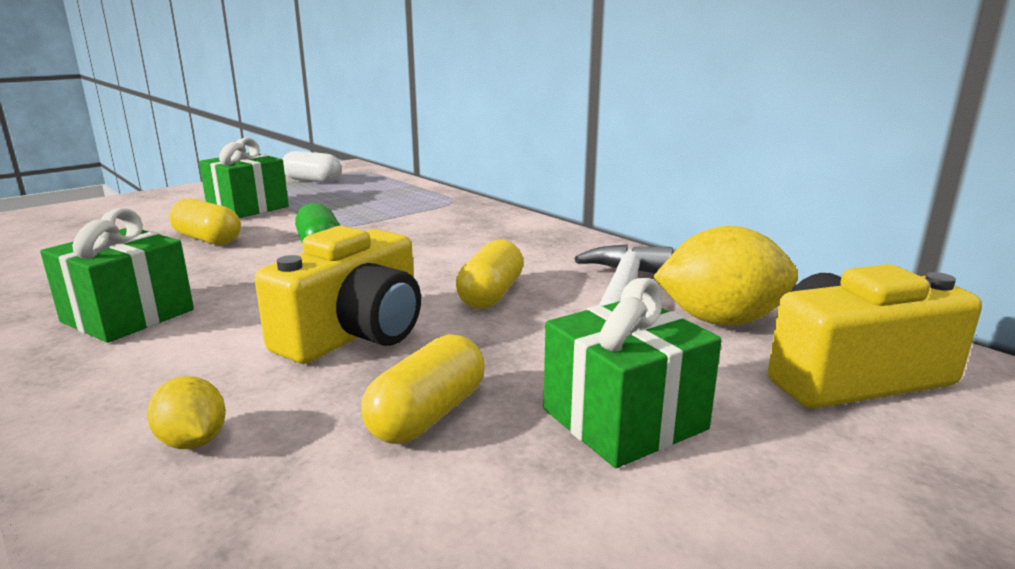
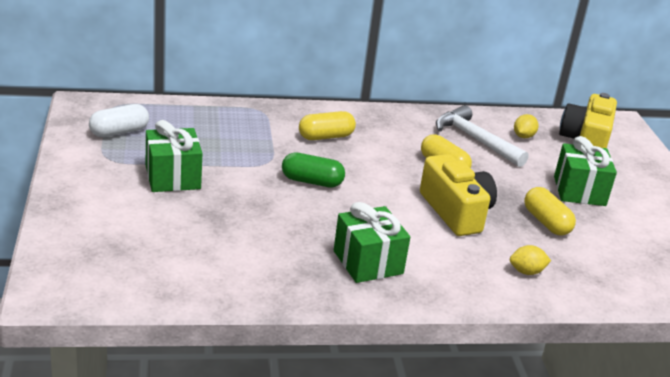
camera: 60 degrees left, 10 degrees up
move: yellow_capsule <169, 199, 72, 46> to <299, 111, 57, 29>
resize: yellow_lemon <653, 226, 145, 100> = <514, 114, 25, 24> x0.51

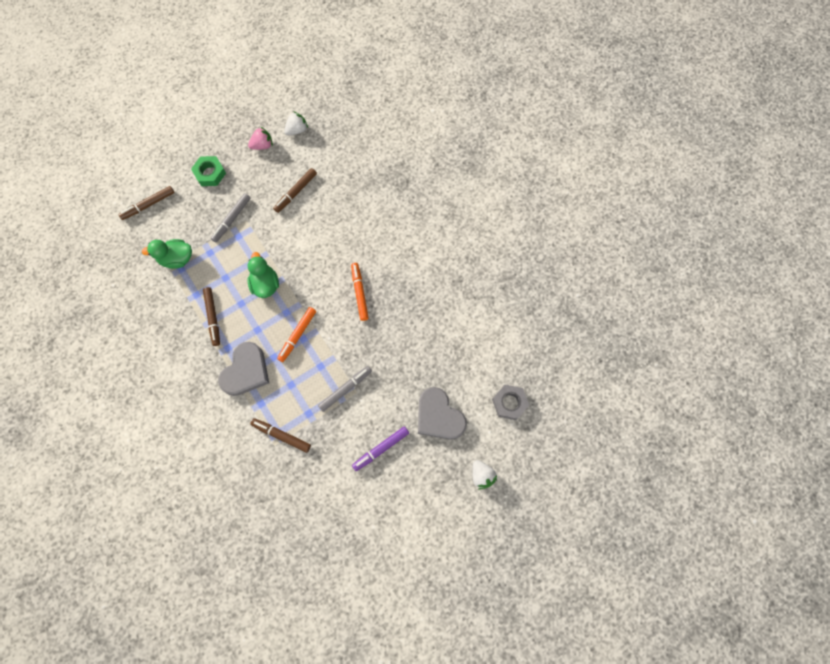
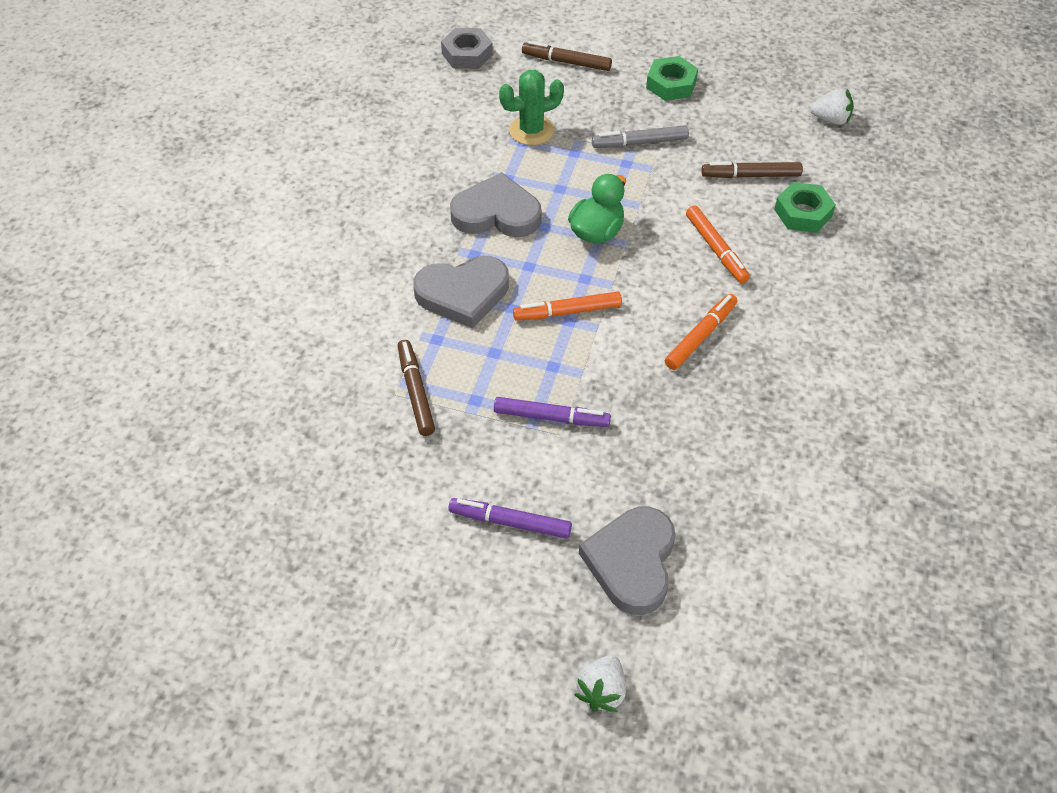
camera: 50 degrees right, 20 degrees down
delete: pink_strawberry <248, 126, 25, 24>
insert: green_nut <774, 182, 62, 51>; orange_marker <686, 205, 64, 78>
move: grey_nut <492, 385, 37, 35> to <441, 28, 52, 41>
replace: green_duck <142, 239, 50, 30> to green_cactus <499, 70, 65, 75>; brown_marker <203, 287, 17, 59> to grey_heart <450, 172, 92, 65>
recolor: grey_marker <318, 366, 54, 46> to purple_marker <494, 397, 117, 30>

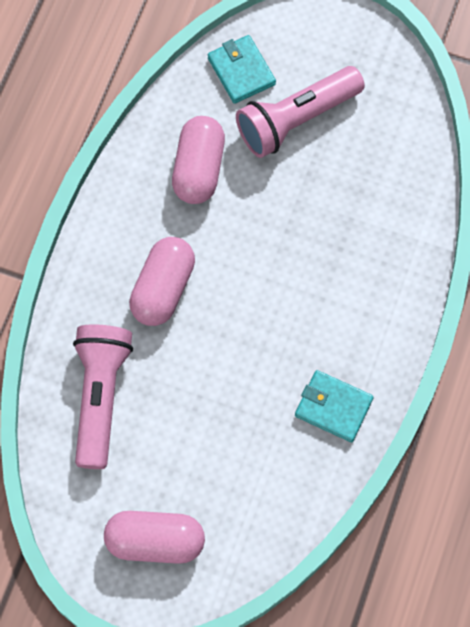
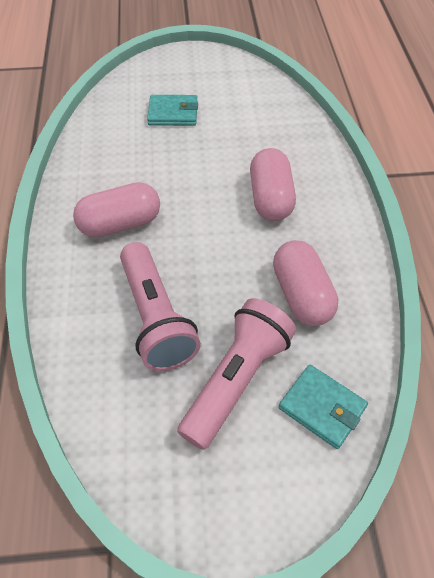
camera: 155 degrees right, 15 degrees down
move: pink_flashlight <73, 324, 60, 145> to <120, 242, 81, 129>; turquoise_wallet <295, 370, 78, 72> to <147, 95, 51, 31>; pink_capsule <104, 511, 101, 53> to <73, 182, 87, 55>

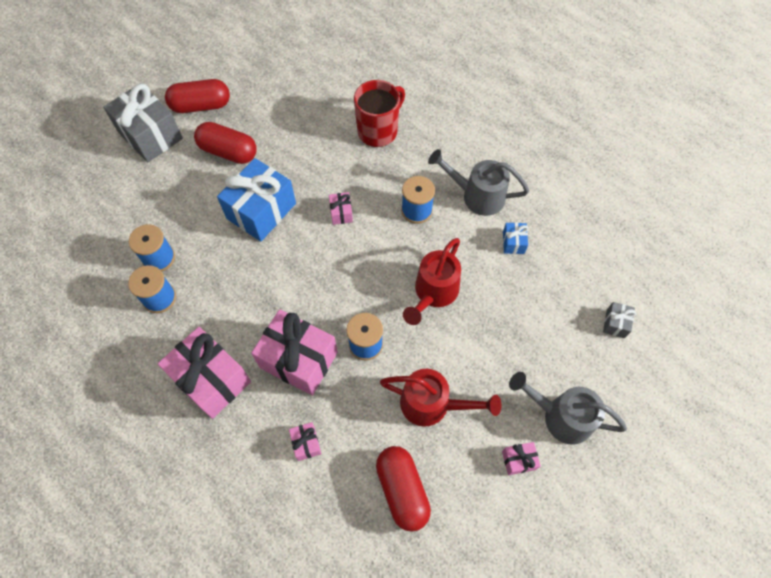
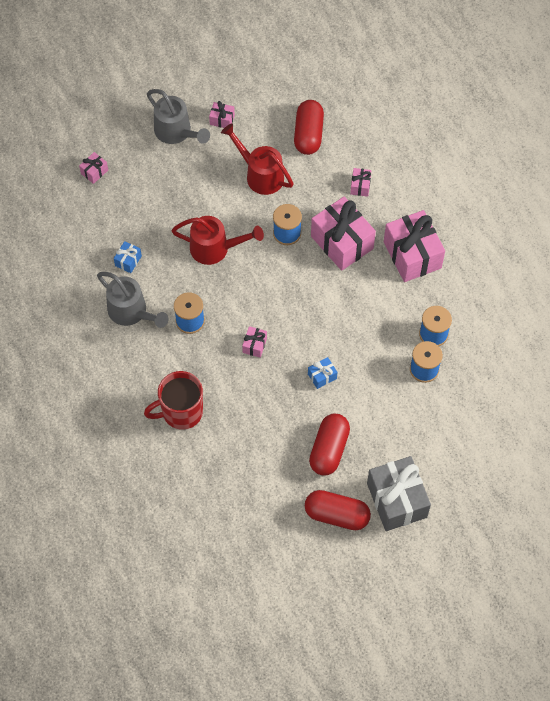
camera: 155 degrees left, 0 degrees up
recolor: grey_gift <603, 302, 33, 36> to pink_gift <79, 152, 29, 32>
rotate: red_capsule <194, 122, 63, 42> = <309, 414, 41, 61> 60 degrees clockwise; red_watering_can <403, 238, 58, 87> = <172, 216, 92, 49> 45 degrees clockwise
resize: blue_gift <217, 158, 79, 83> = <308, 357, 29, 32> x0.44

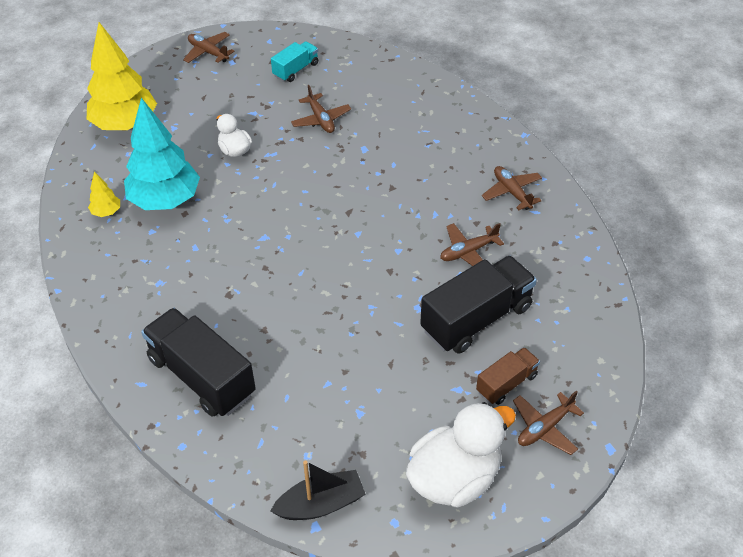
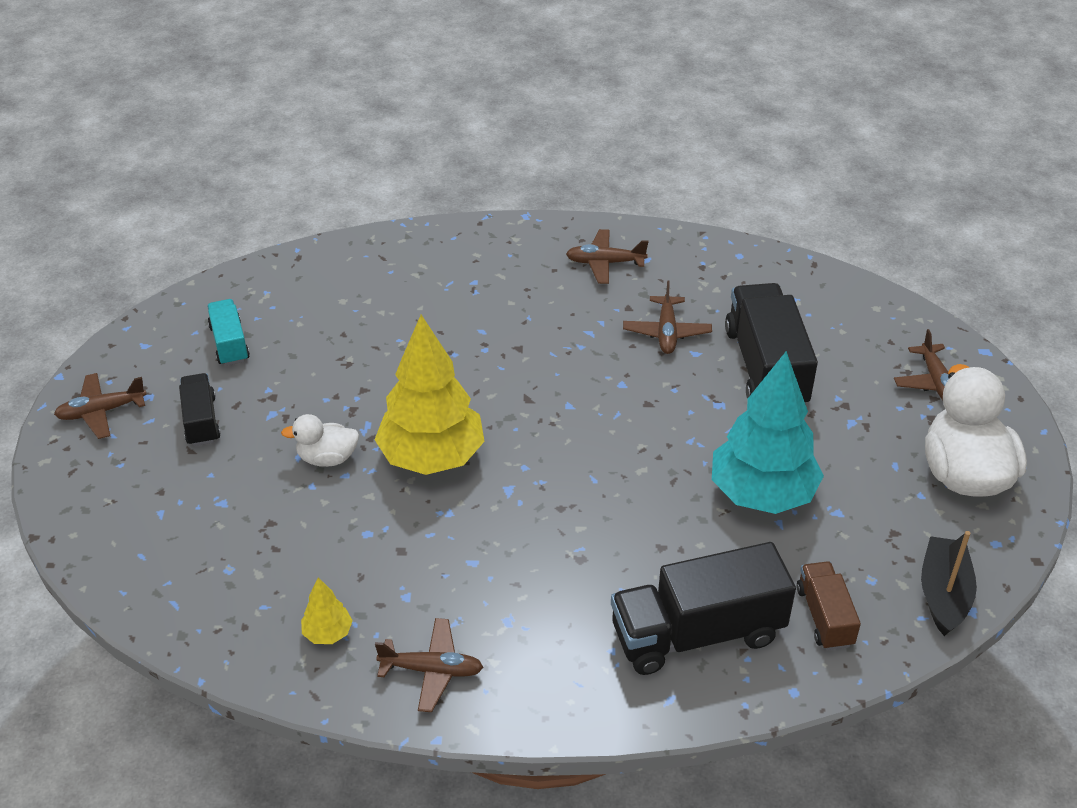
camera: 60 degrees left, 5 degrees down
insert: black_truck <179, 373, 41, 73>
move: yellow_tree <87, 22, 70, 109> to <375, 315, 110, 160>; brown_plane <291, 85, 60, 48> to <375, 618, 108, 94>; turquoise_tree <124, 98, 76, 112> to <712, 351, 112, 163>; brown_truck <476, 347, 64, 58> to <797, 561, 64, 89>

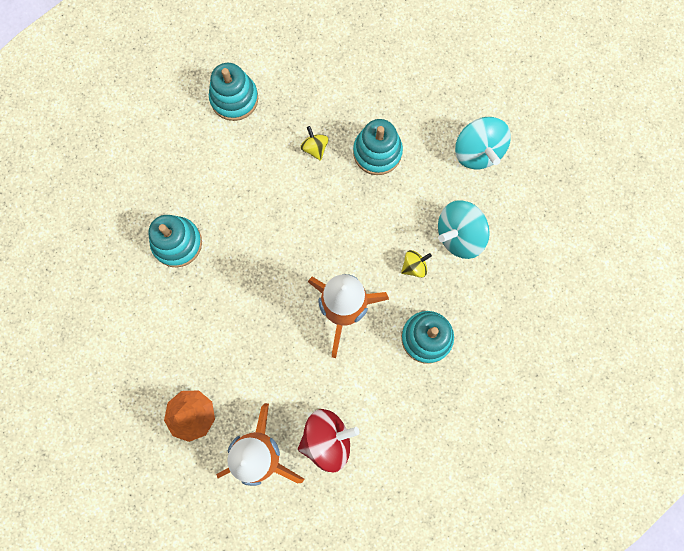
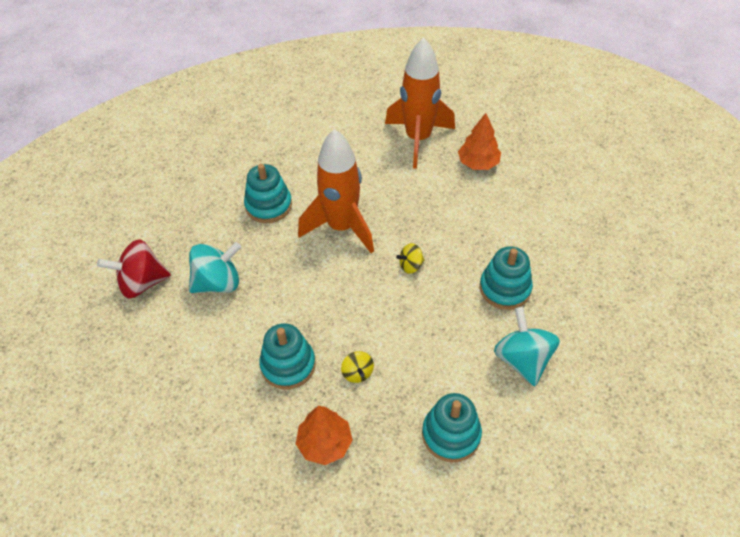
camera: 175 degrees left, 25 degrees down
insert: orange_tree <296, 406, 57, 59>
move: turquoise_spinning_top <455, 117, 56, 52> to <494, 307, 66, 79>; yellow_spinning_top <401, 250, 31, 28> to <396, 243, 29, 31>; red_spinning_top <298, 409, 62, 63> to <97, 239, 74, 60>

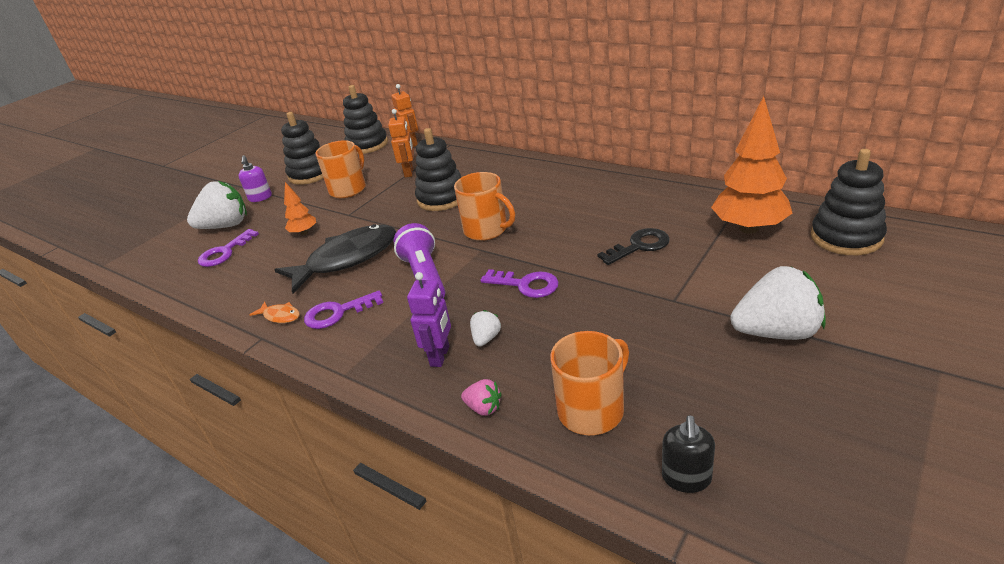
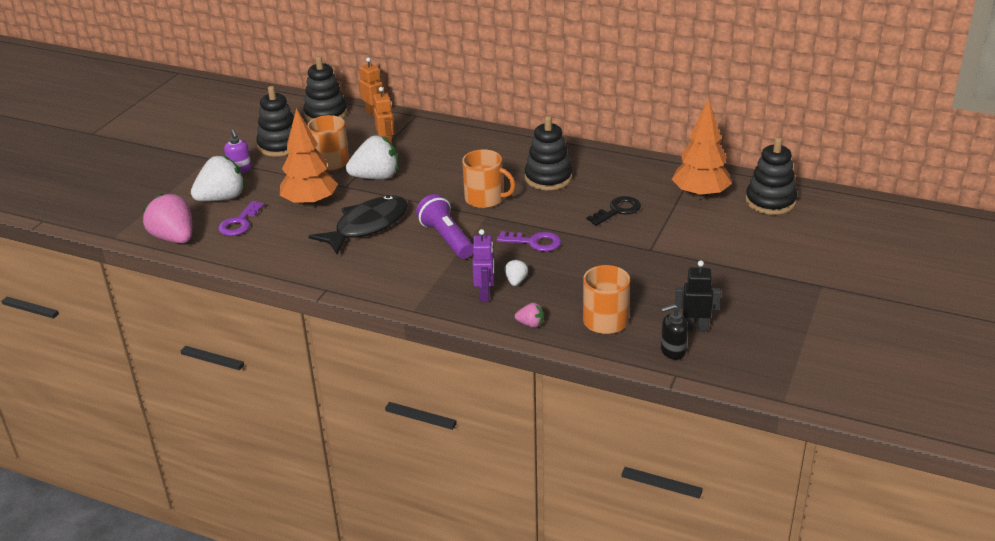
camera: 15 degrees left, 0 degrees up
delete: purple_key <304, 291, 79, 38>; orange_fish <250, 301, 50, 22>
insert: pink_strawberry <142, 194, 50, 49>; black_robot <675, 260, 46, 71>
move: black_stacking_toy <415, 128, 46, 83> to <525, 116, 47, 74>; white_strawberry <730, 266, 96, 74> to <346, 135, 52, 45>
rotate: black_soap_dispenser <662, 415, 53, 78> = <661, 304, 27, 56> 75 degrees clockwise
resize: orange_tree <284, 182, 32, 53> = <280, 108, 58, 100> x2.01

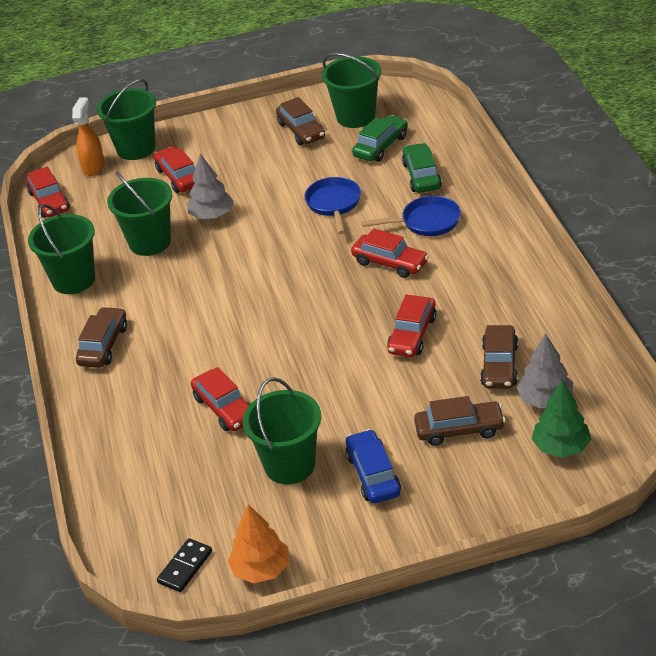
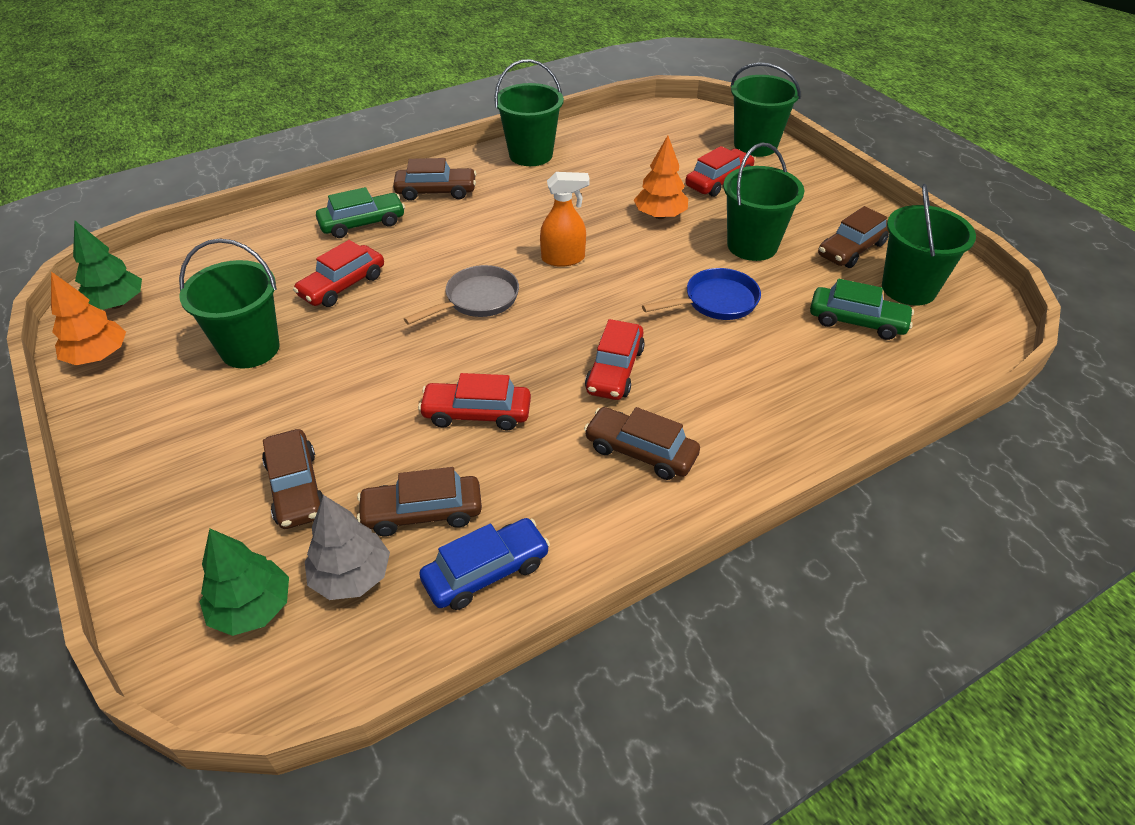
camera: 70 degrees right, 5 degrees up
delete: red_car <26, 167, 44, 51>; blue_pan <362, 196, 99, 40>
insert: grey_pan <404, 265, 115, 60>; brown_car <584, 407, 116, 73>
move: orange_spray_bottle <72, 97, 33, 79> to <540, 172, 49, 95>; green_car <402, 143, 40, 50> to <316, 187, 89, 51>; green_bucket <107, 172, 65, 84> to <723, 143, 81, 118>; blue_car <345, 429, 56, 75> to <419, 518, 131, 92>
replace: black_domino <157, 538, 55, 54> to green_tree <73, 220, 69, 90>
recolor: grey_tree <187, 154, 47, 65> to orange_tree <634, 135, 54, 84>

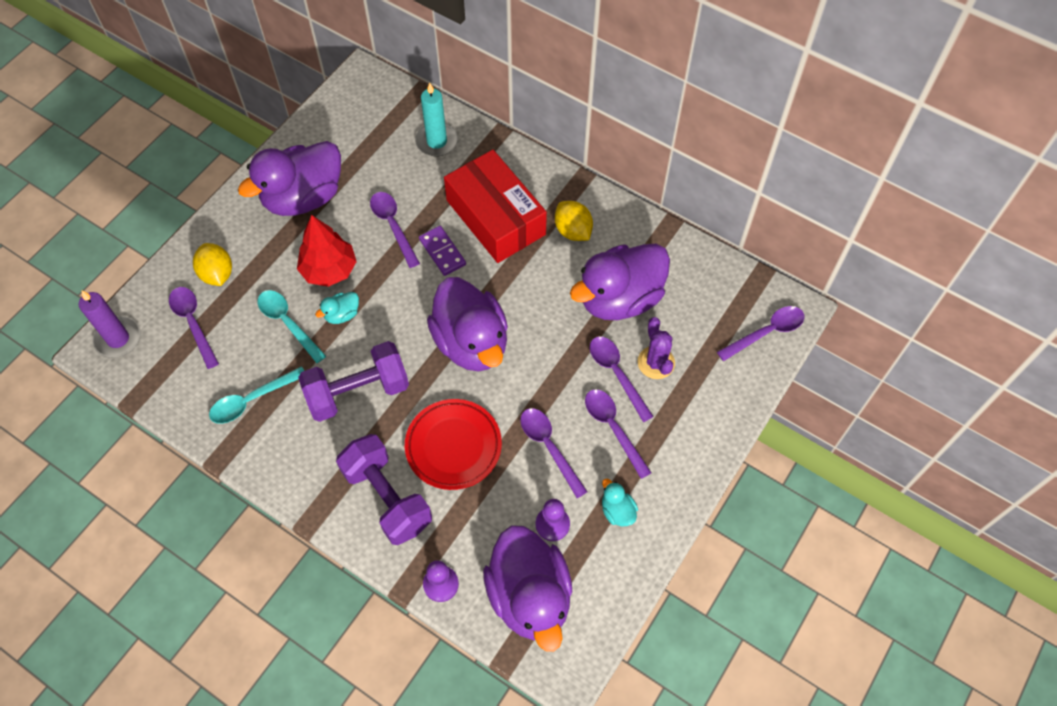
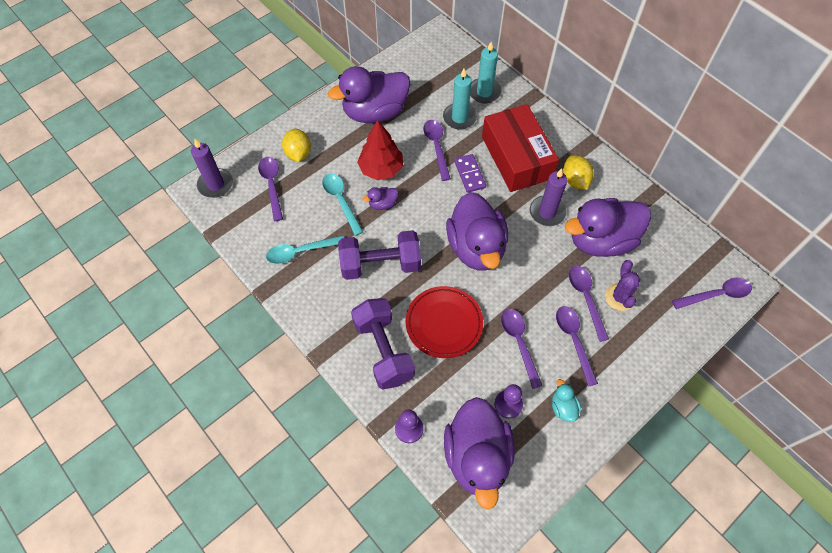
camera: 15 degrees right, 0 degrees up
insert: turquoise_candle <443, 69, 34, 60>; purple_candle <530, 168, 37, 58>
recolor: turquoise_duck <315, 292, 44, 32> to purple_duck <363, 187, 35, 23>

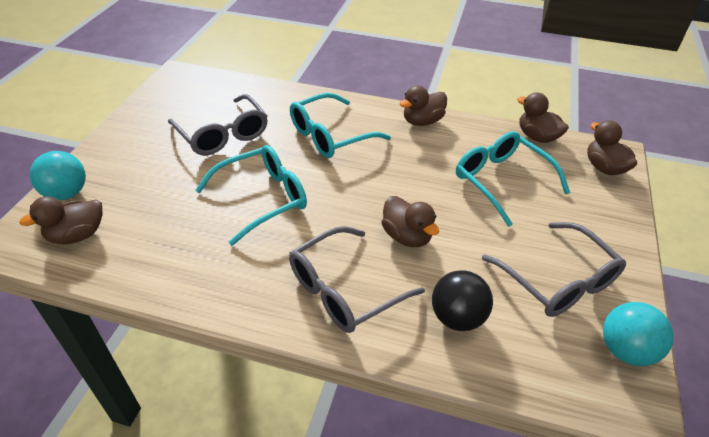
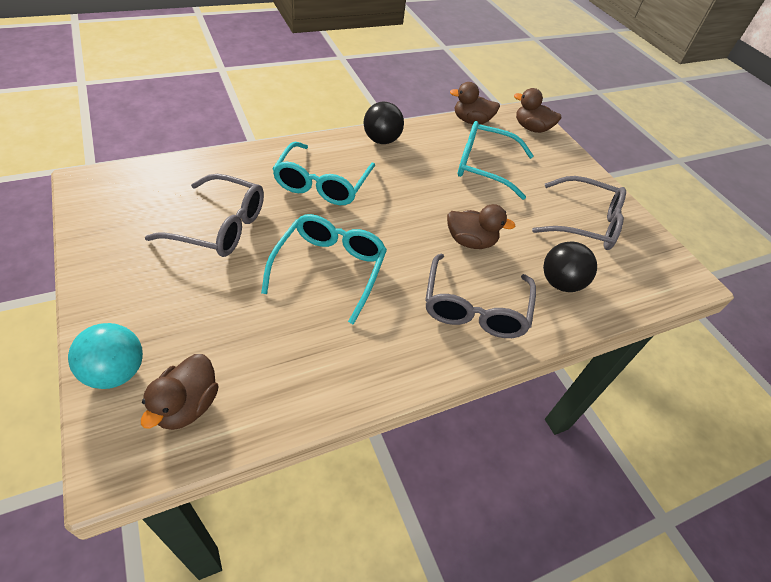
camera: 45 degrees left, 5 degrees up
delete: turquoise_ball <603, 302, 70, 64>
replace: brown_duck <400, 85, 47, 41> to black_ball <363, 102, 41, 42>

